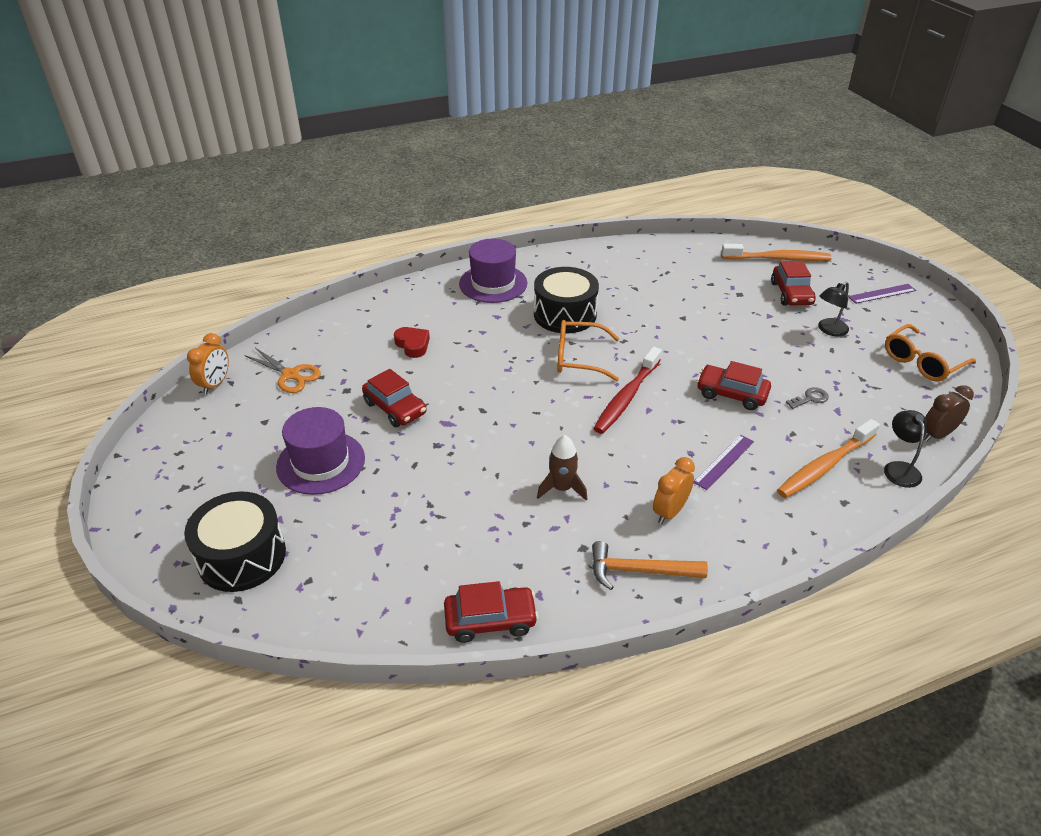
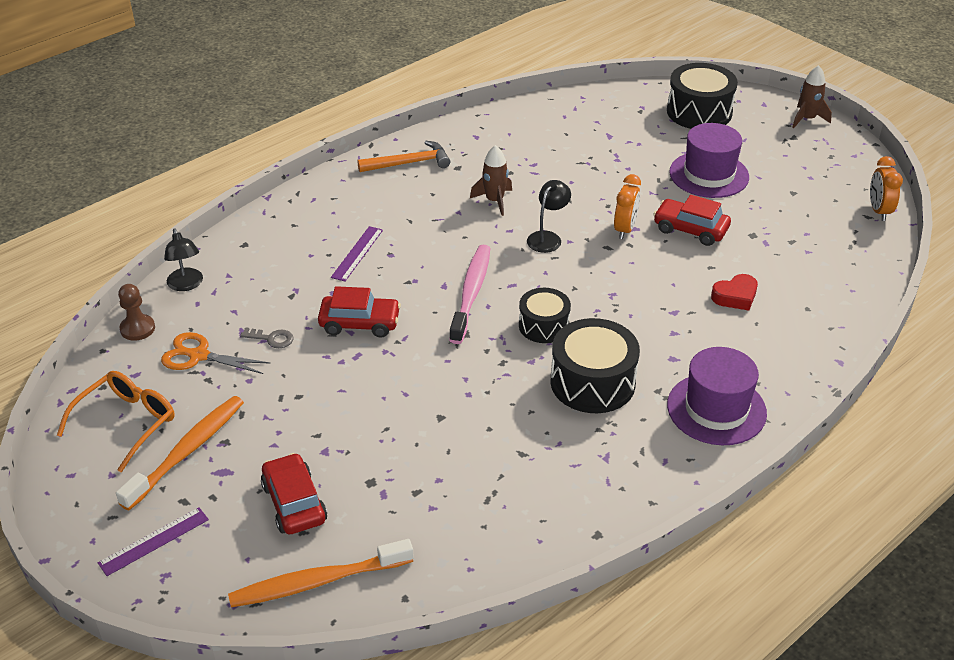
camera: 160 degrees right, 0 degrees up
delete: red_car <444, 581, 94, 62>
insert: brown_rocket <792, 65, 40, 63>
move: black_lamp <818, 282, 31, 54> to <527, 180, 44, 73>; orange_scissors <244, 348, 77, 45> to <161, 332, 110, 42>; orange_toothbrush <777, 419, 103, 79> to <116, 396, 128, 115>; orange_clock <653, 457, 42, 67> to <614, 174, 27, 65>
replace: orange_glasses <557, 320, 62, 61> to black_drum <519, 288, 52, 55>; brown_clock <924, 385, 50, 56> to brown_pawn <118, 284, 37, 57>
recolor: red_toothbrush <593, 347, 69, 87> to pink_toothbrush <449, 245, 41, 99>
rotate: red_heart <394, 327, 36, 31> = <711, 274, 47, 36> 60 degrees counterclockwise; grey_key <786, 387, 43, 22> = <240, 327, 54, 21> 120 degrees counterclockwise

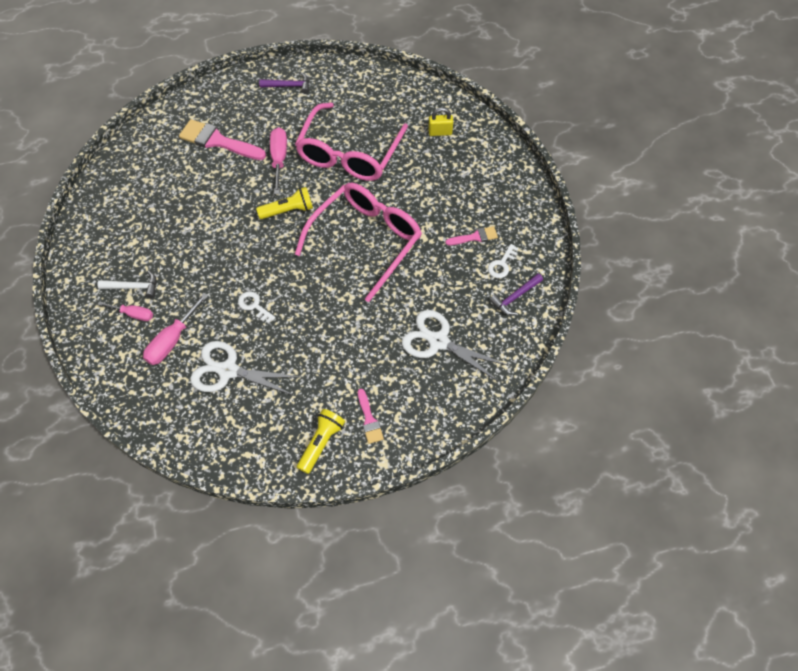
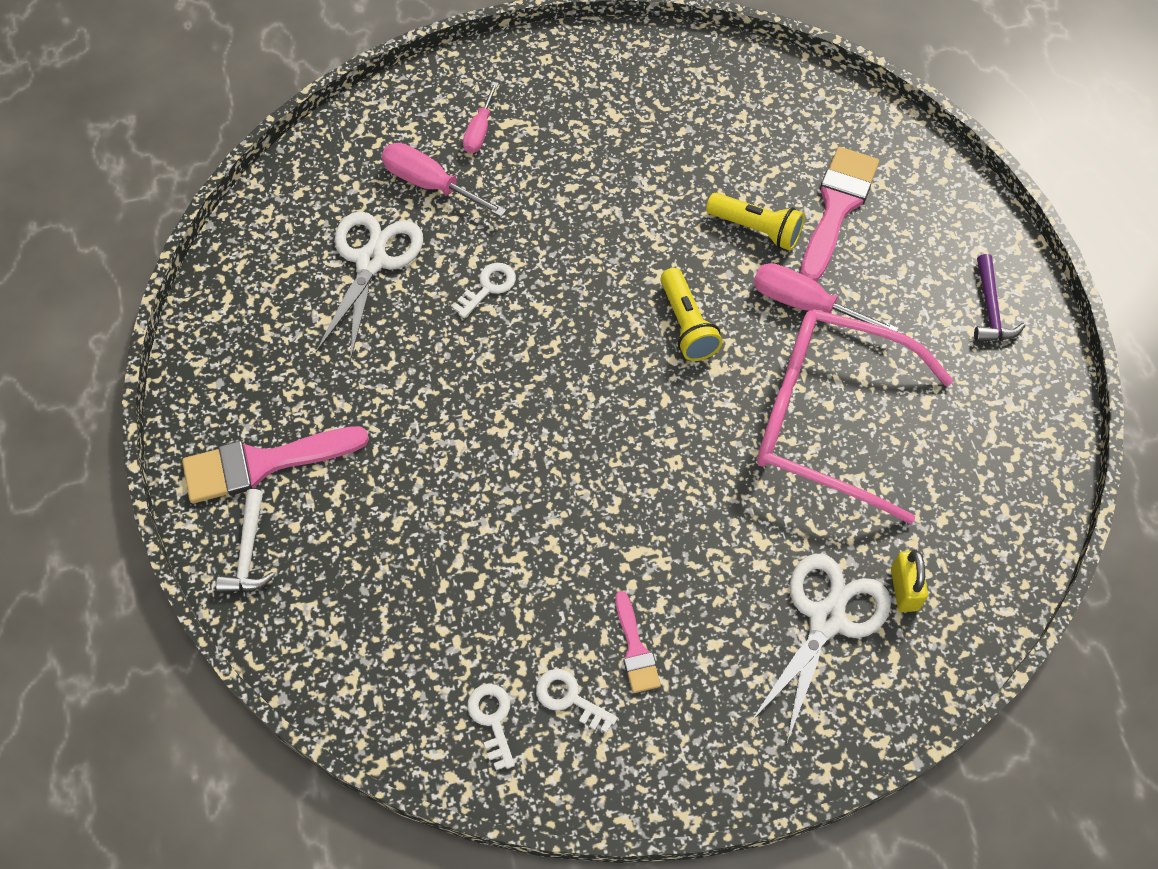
camera: 90 degrees right, 0 degrees up
delete: pink_glasses <295, 183, 127, 119>
move: white_hammer <97, 271, 59, 27> to <216, 489, 59, 104>; white_scissors <402, 310, 107, 72> to <749, 554, 142, 190>; yellow_flashlight <297, 409, 48, 65> to <706, 192, 99, 59>
replace: purple_hammer <489, 274, 54, 41> to white_key <467, 684, 48, 86>
rotate: pink_screwdriver <270, 127, 17, 67> = <754, 263, 145, 69> 150 degrees counterclockwise
resize: pink_brush <358, 389, 26, 55> = <182, 426, 187, 77> x1.86

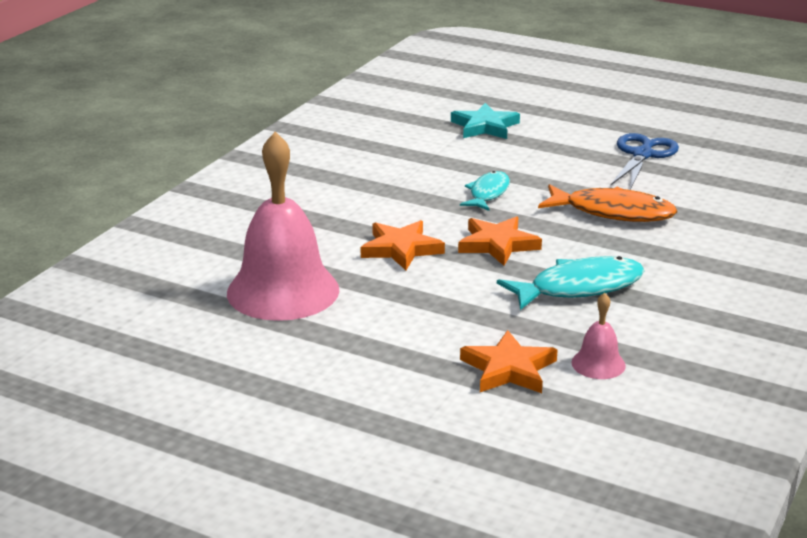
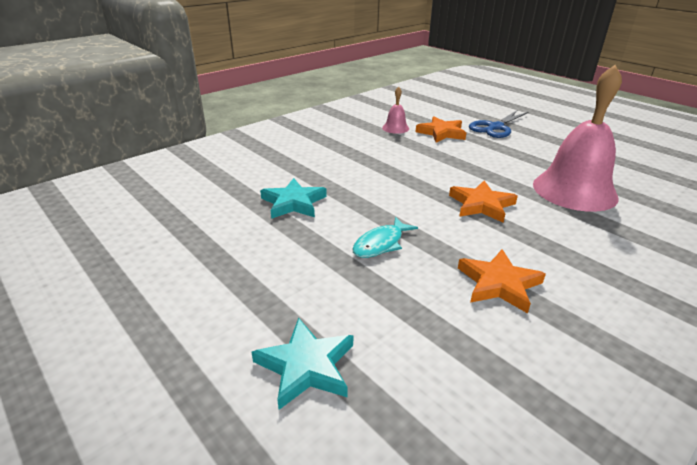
camera: 160 degrees left, 5 degrees up
delete: turquoise_fish <497, 256, 148, 54>
move: blue_scissors <611, 133, 68, 56> to <469, 111, 59, 27>; orange_star <458, 216, 84, 50> to <458, 249, 88, 65>
replace: orange_fish <538, 184, 139, 38> to turquoise_star <260, 178, 67, 41>

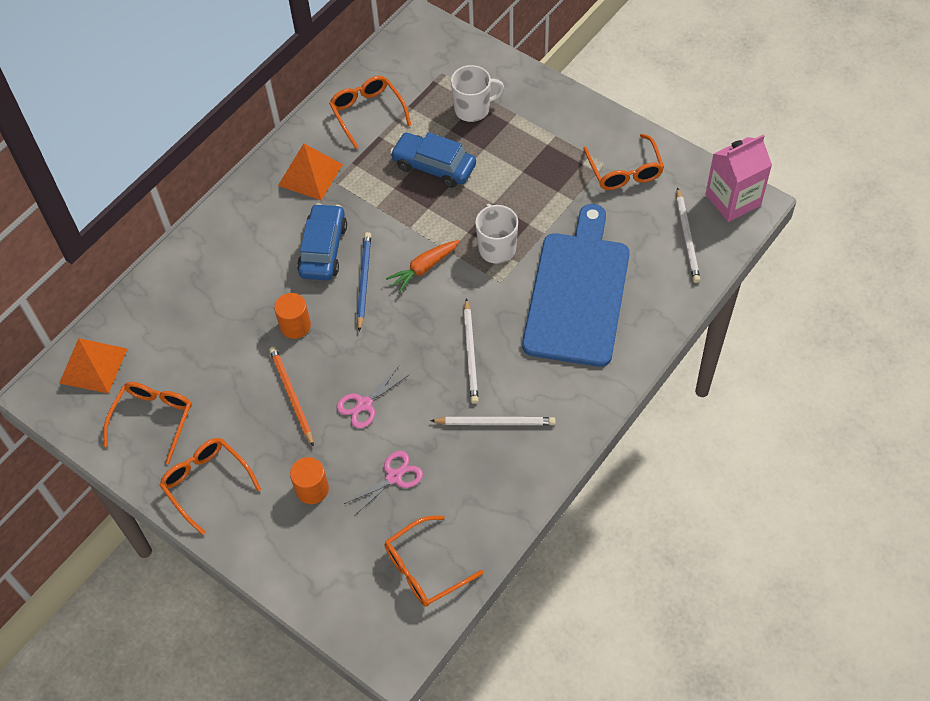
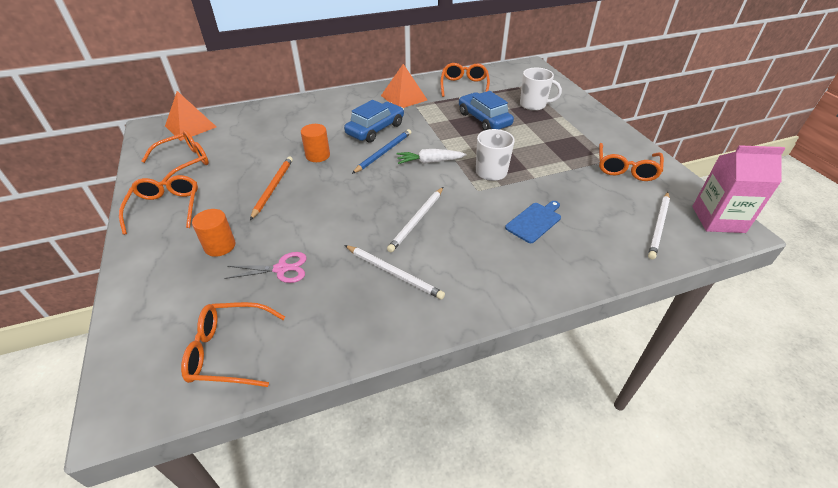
camera: 30 degrees right, 15 degrees down
delete: pink_scissors <336, 366, 74, 62>
recolor: orange_carrot <386, 240, 74, 53> to white_carrot <397, 149, 70, 15>
resize: blue_cutting_board <522, 204, 108, 163> = <505, 201, 56, 42> x0.40

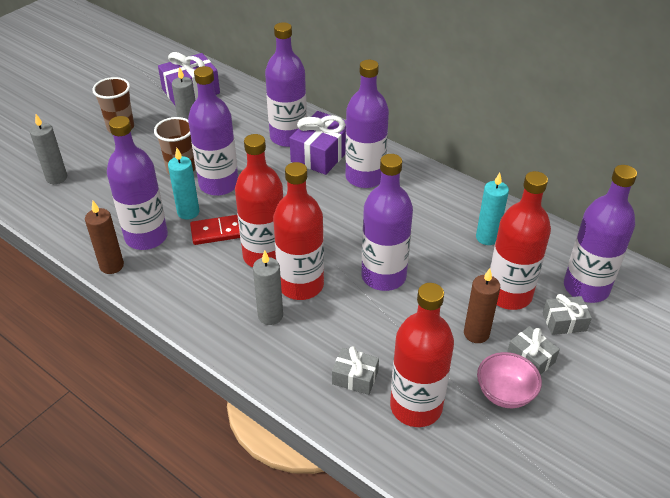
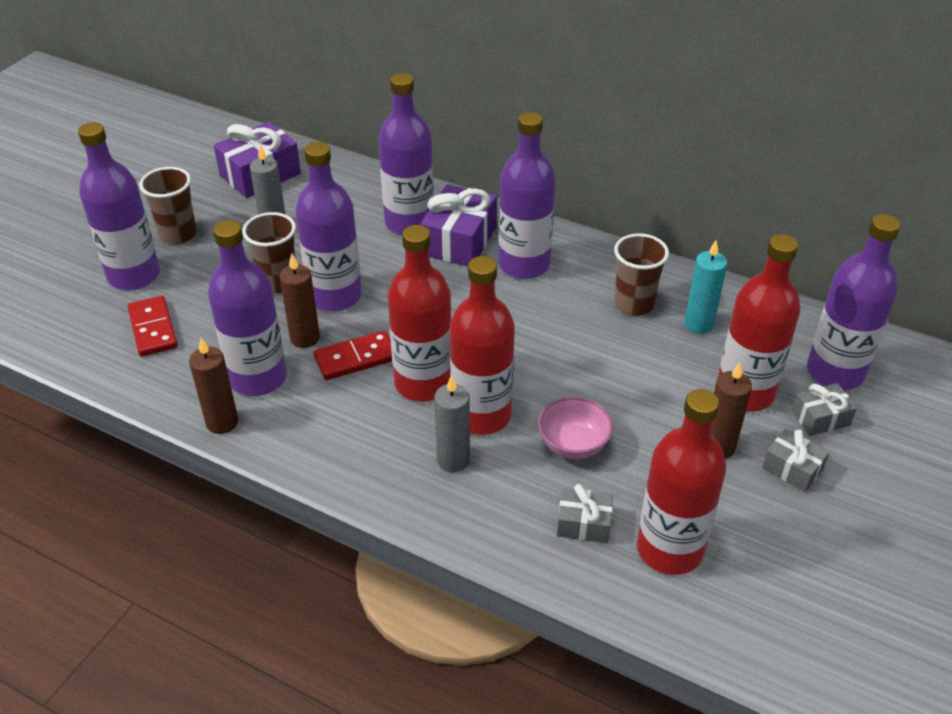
camera: 10 degrees left, 0 degrees up
delete: grey_candle <30, 114, 37, 70>
insert: brown_cup <614, 233, 55, 83>; red_domino <127, 296, 51, 61>
move: purple_bottle <362, 154, 51, 137> to <78, 122, 82, 168>; pink_bowl <477, 352, 65, 56> to <538, 396, 76, 64>
recolor: turquoise_candle <168, 148, 31, 72> to brown_candle <279, 254, 41, 94>

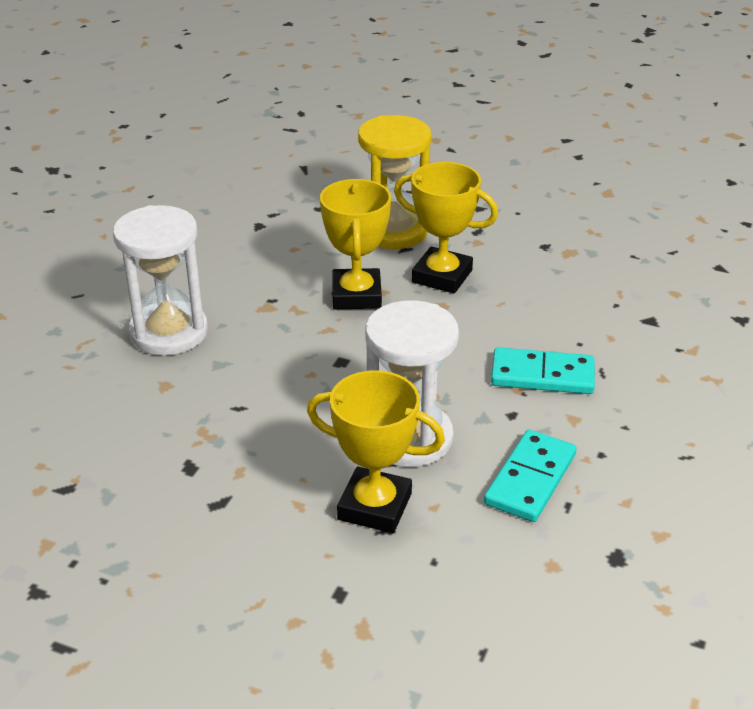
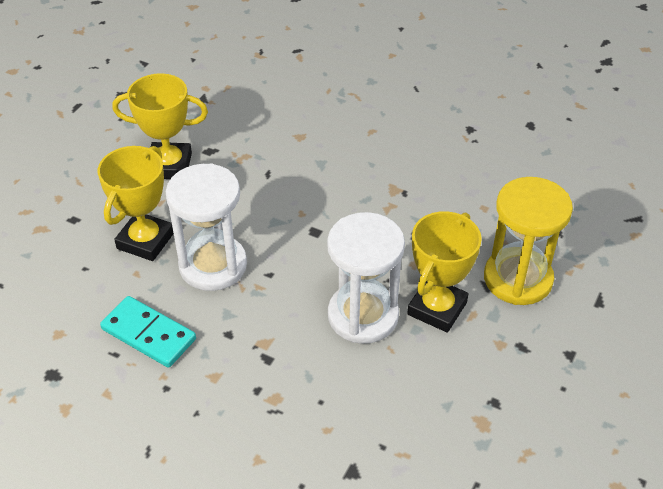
camera: 95 degrees right, 10 degrees up
delete: turquoise_domino <491, 347, 104, 47>
move: yellow_trophy <320, 179, 71, 130> to <112, 73, 96, 106>; white_hourglass <113, 205, 95, 151> to <327, 212, 78, 132>

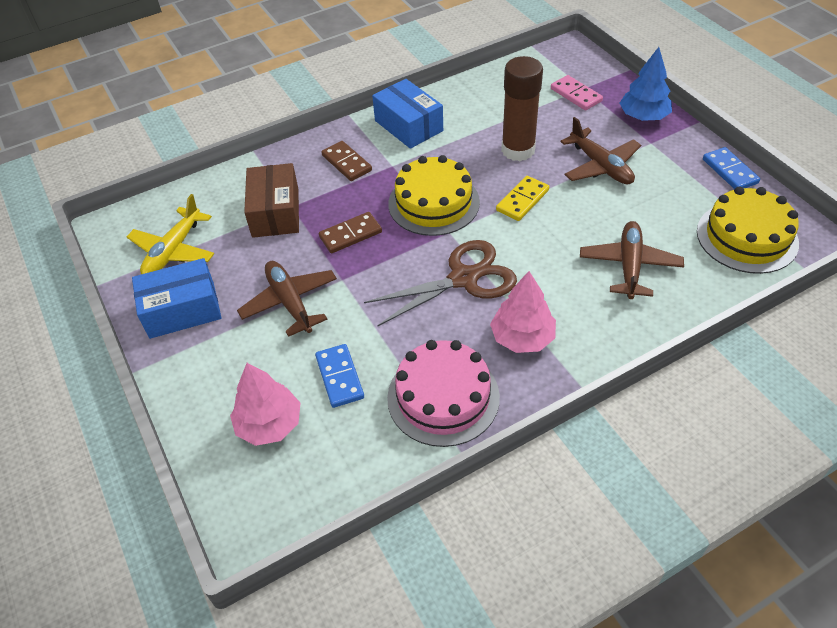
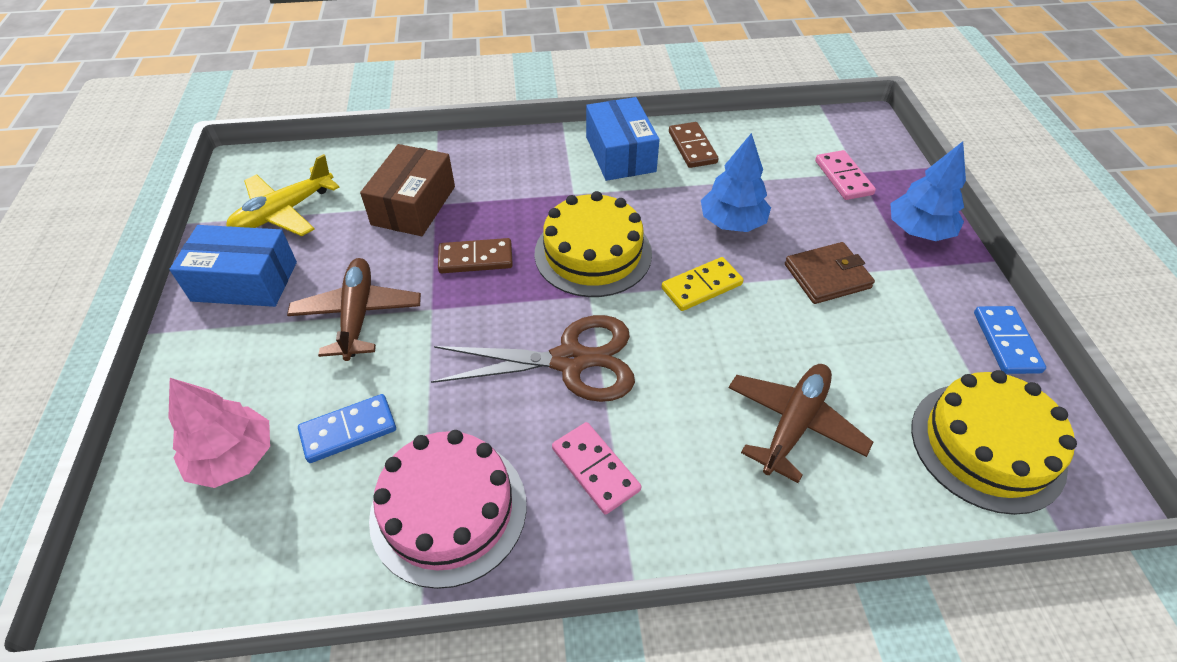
camera: 20 degrees right, 0 degrees up
move: brown_domino <322, 141, 50, 40> to <669, 122, 50, 46>
replace: brown_glue_stick <501, 56, 42, 105> to blue_tree <701, 133, 70, 99>; brown_plane <560, 117, 81, 67> to brown_wallet <785, 242, 90, 62>; pink_tree <490, 271, 66, 82> to pink_domino <552, 422, 89, 93>
rotate: blue_domino <315, 344, 49, 64> = <298, 394, 98, 69> 60 degrees clockwise

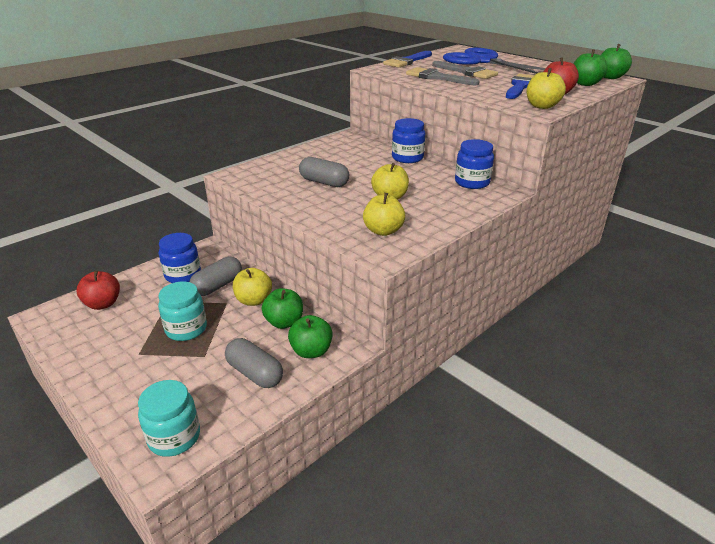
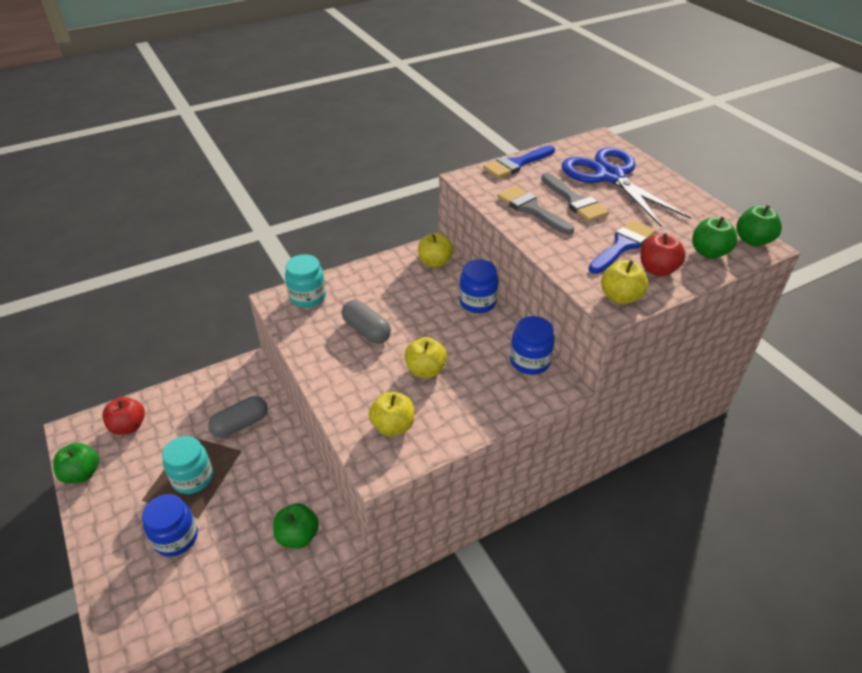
camera: 15 degrees right, 10 degrees up
delete: grey_capsule <225, 338, 58, 50>
move: blue_jar <159, 233, 42, 50> to <142, 494, 56, 63>; yellow_apple <233, 268, 39, 38> to <418, 233, 35, 35>; green_apple <262, 288, 41, 41> to <53, 443, 46, 41>; turquoise_jar <138, 380, 62, 77> to <285, 254, 41, 54>

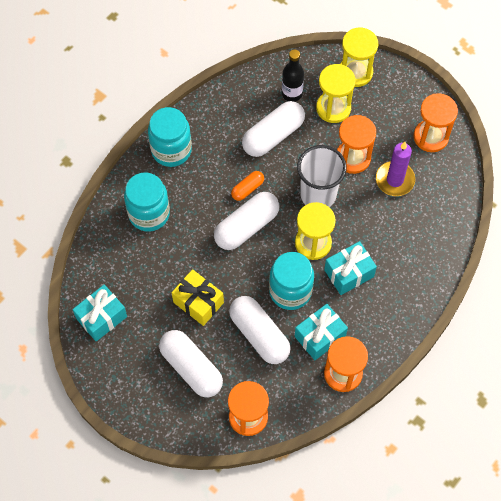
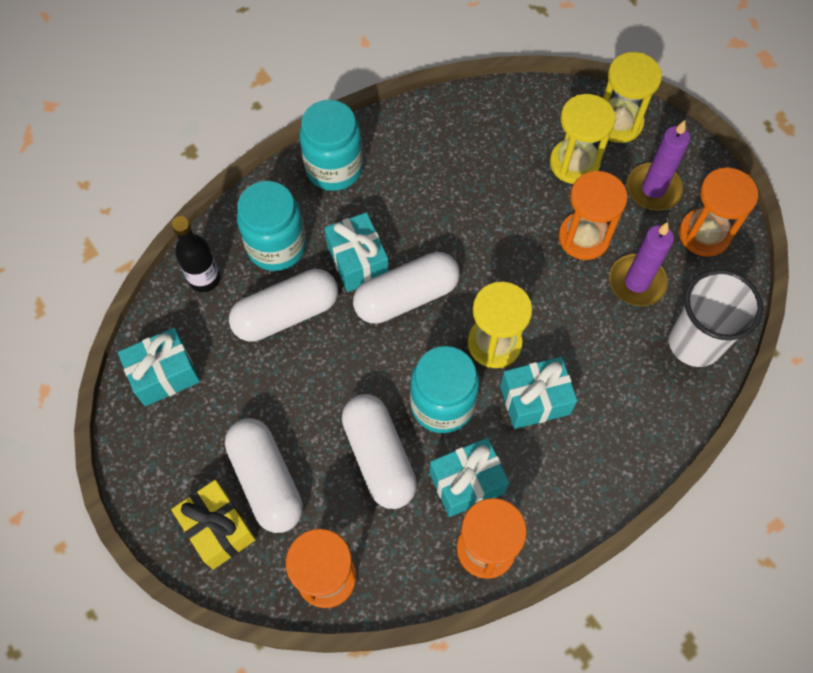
camera: 15 degrees right, 0 degrees up
delete: orange_capsule <231, 171, 33, 30>
insert: purple_candle <627, 120, 63, 90>; turquoise_gift <324, 212, 65, 80>
move: black_bottle <282, 49, 22, 53> to <172, 216, 48, 76>; white_capsule <242, 101, 63, 56> to <229, 269, 109, 73>; white_cup <297, 145, 50, 62> to <669, 269, 94, 98>; yellow_gift <172, 269, 52, 57> to <171, 480, 85, 89>

